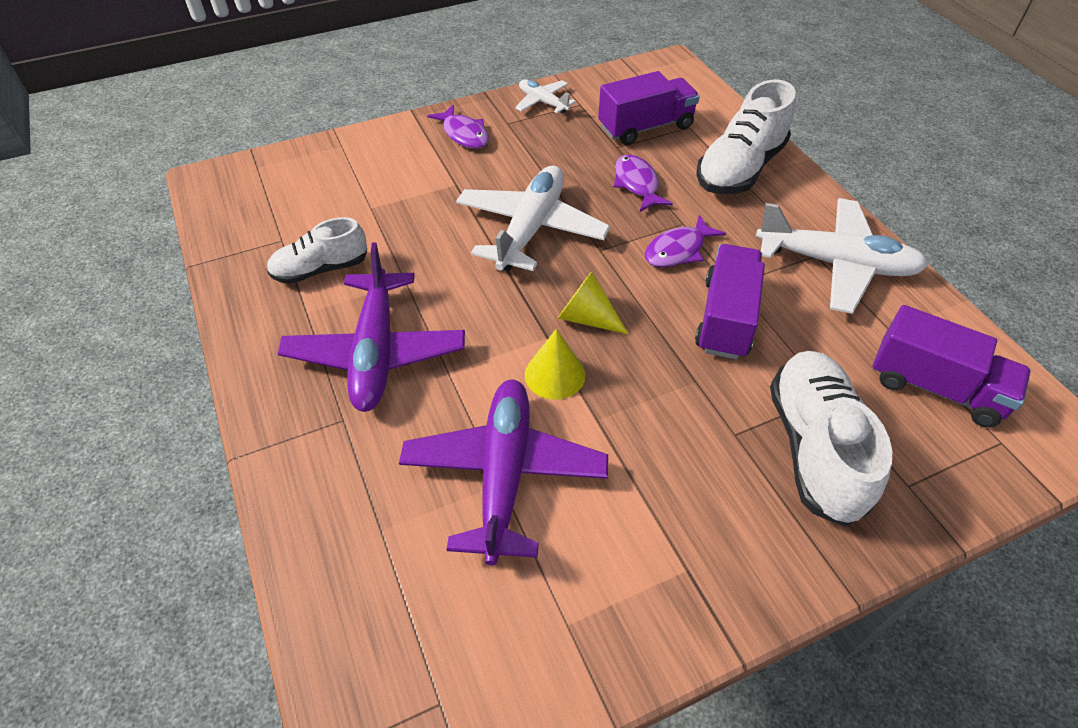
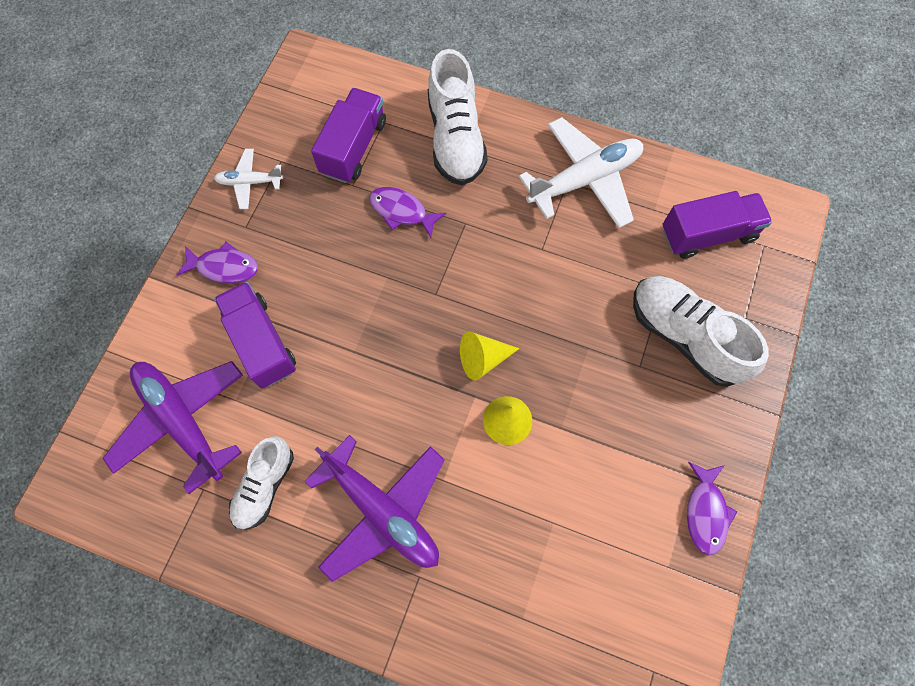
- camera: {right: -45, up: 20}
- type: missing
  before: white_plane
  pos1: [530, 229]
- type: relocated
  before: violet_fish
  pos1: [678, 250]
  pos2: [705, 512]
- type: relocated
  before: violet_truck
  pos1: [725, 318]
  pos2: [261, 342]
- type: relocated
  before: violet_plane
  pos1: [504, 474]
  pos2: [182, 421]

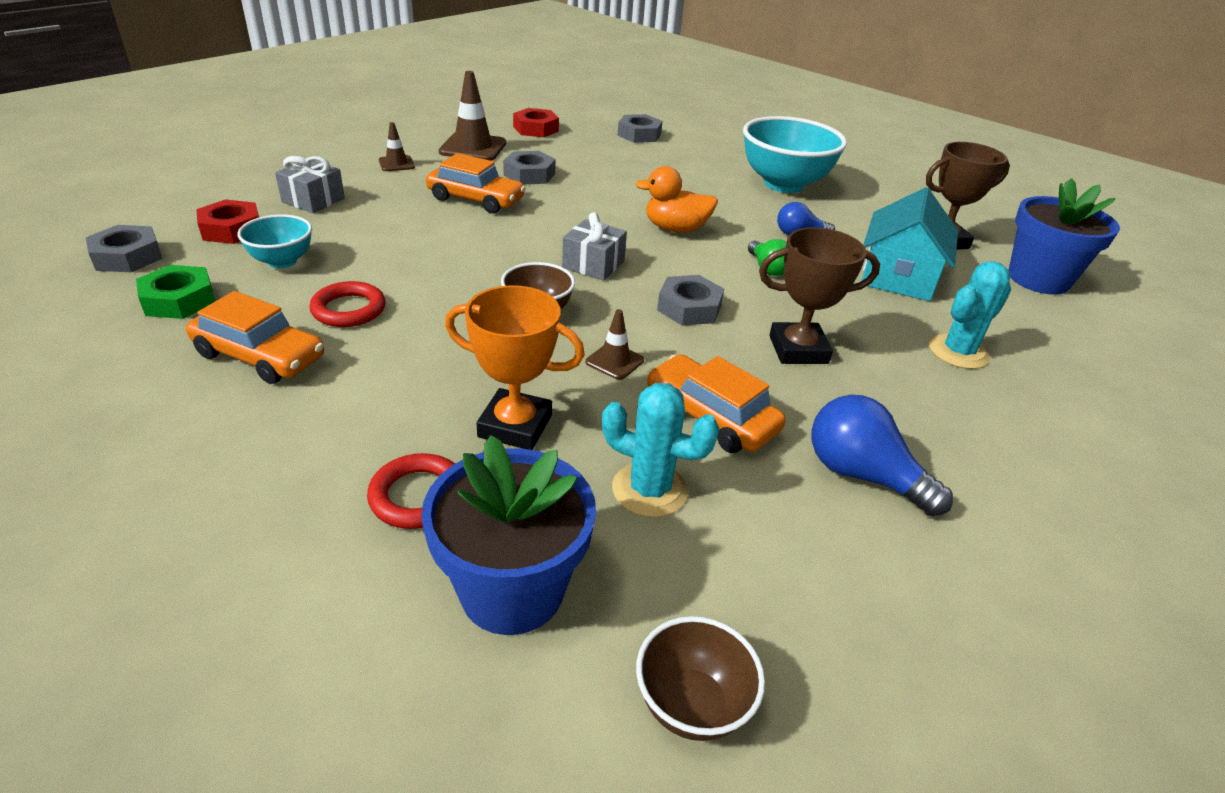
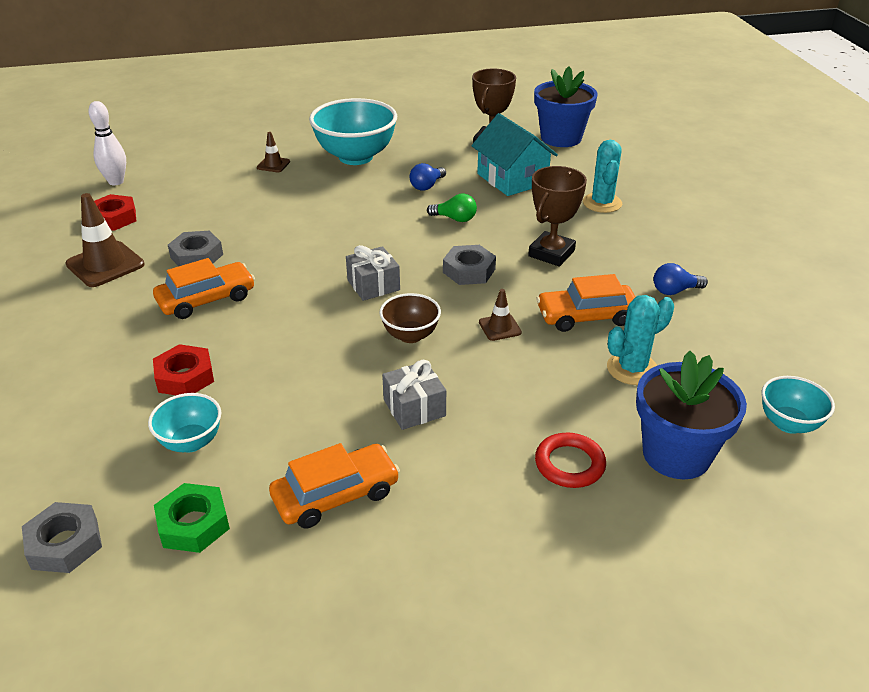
- camera: {right: -50, up: 0}
- type: missing
  before: grey_hexagon_nut
  pos1: [639, 135]
- type: relocated
  before: brown_traffic_cone
  pos1: [396, 164]
  pos2: [273, 165]
- type: relocated
  before: grey_present
  pos1: [313, 200]
  pos2: [414, 408]
- type: missing
  before: orange_rubber_duck
  pos1: [675, 229]
- type: relocated
  before: red_hexagon_nut
  pos1: [232, 229]
  pos2: [185, 377]
- type: missing
  before: red_hoop
  pos1: [349, 309]
- type: missing
  before: orange_trophy
  pos1: [515, 426]
- type: size
  before: blue_light_bulb
  pos1: [862, 475]
  pos2: [675, 291]
  scale: 0.62
- type: colour
  before: brown_deep_dish
  after: teal_deep_dish
  pos1: [691, 705]
  pos2: [788, 424]
- type: appeared
  after: white_bowling_pin
  pos2: [116, 182]

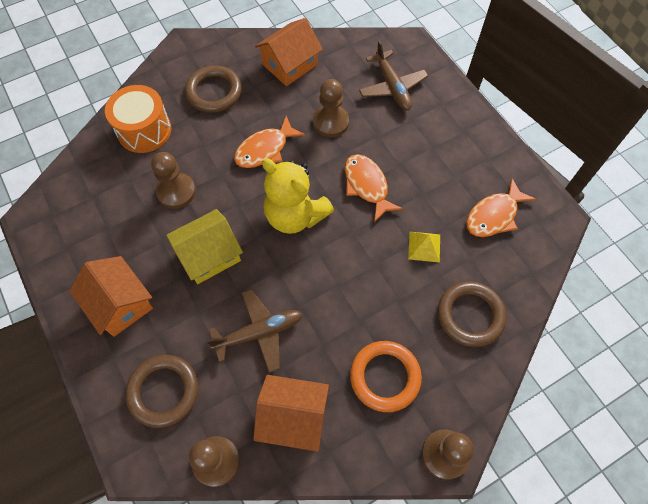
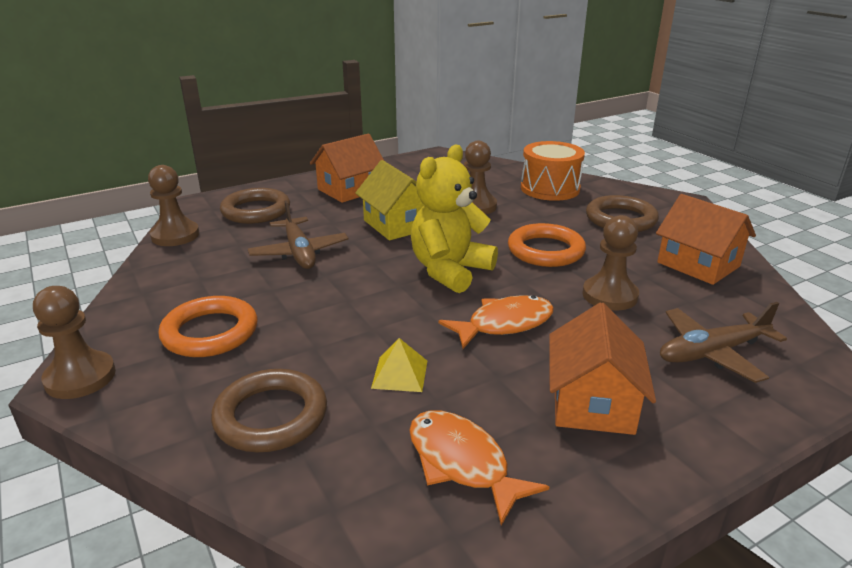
- camera: {right: 90, up: -35}
- type: exchanged
  before: orange_fish
  after: orange_hoop
  pos1: [265, 149]
  pos2: [545, 250]
- type: relocated
  before: orange_cottage
  pos1: [293, 416]
  pos2: [592, 402]

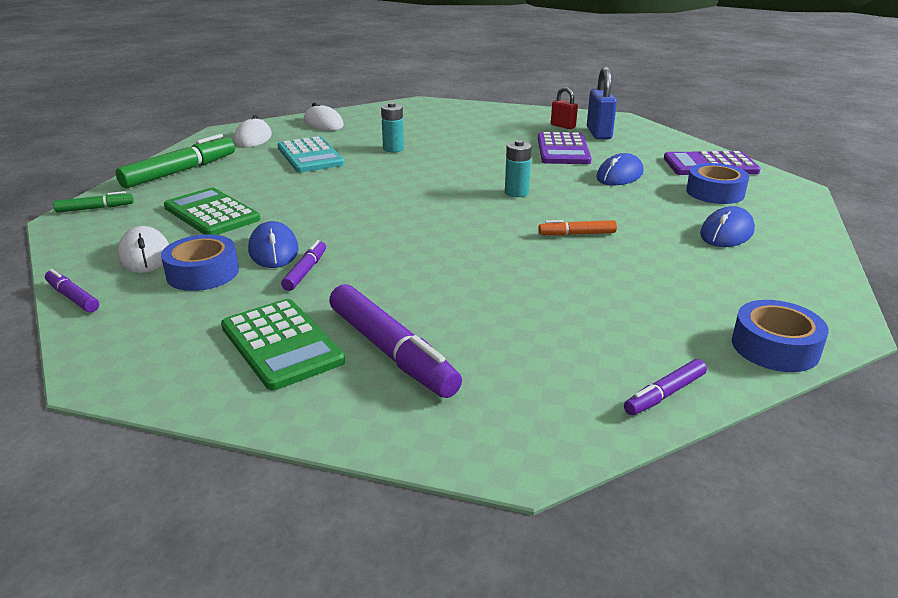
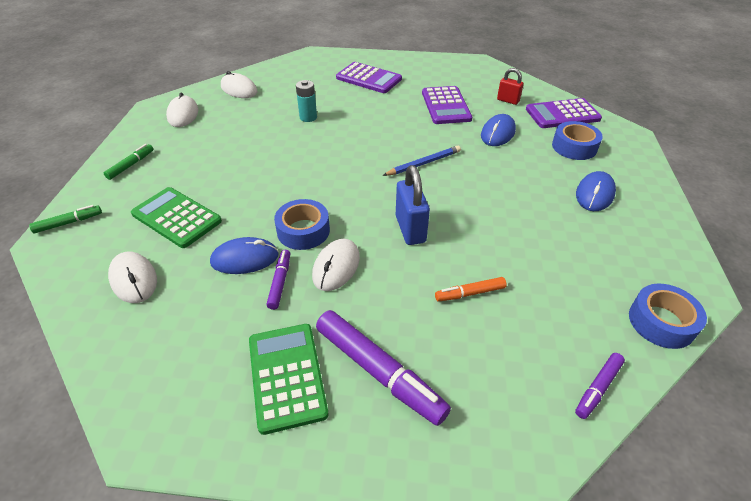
- camera: {right: -10, up: 15}
- type: relocated
  before: blue_lock
  pos1: [599, 133]
  pos2: [410, 229]
- type: relocated
  before: red_lock
  pos1: [563, 126]
  pos2: [508, 100]
- type: size
  before: leaf-green_felt_pen
  pos1: [179, 172]
  pos2: [130, 165]
  scale: 0.52
- type: missing
  before: teal_calculator
  pos1: [310, 156]
- type: exchanged
  before: teal_power_cell
  after: blue_lead_pencil
  pos1: [516, 193]
  pos2: [423, 163]
- type: relocated
  before: orange_felt_pen
  pos1: [577, 234]
  pos2: [470, 293]
- type: spun
  before: blue_mouse
  pos1: [273, 250]
  pos2: [245, 259]
  turn: -75
- type: relocated
  before: blue_sticky_tape
  pos1: [203, 273]
  pos2: [303, 231]
- type: missing
  before: violet_felt_pen
  pos1: [73, 297]
- type: spun
  before: leaf-green_calculator
  pos1: [281, 344]
  pos2: [287, 376]
  turn: -150
- type: appeared
  after: violet_calculator
  pos2: [368, 78]
- type: appeared
  after: white_mouse
  pos2: [336, 267]

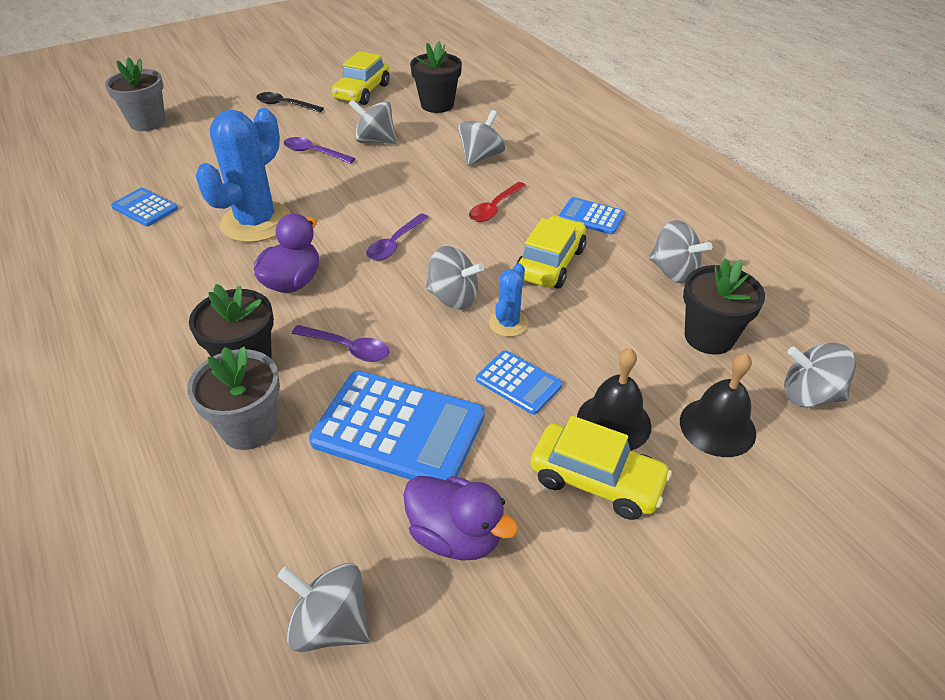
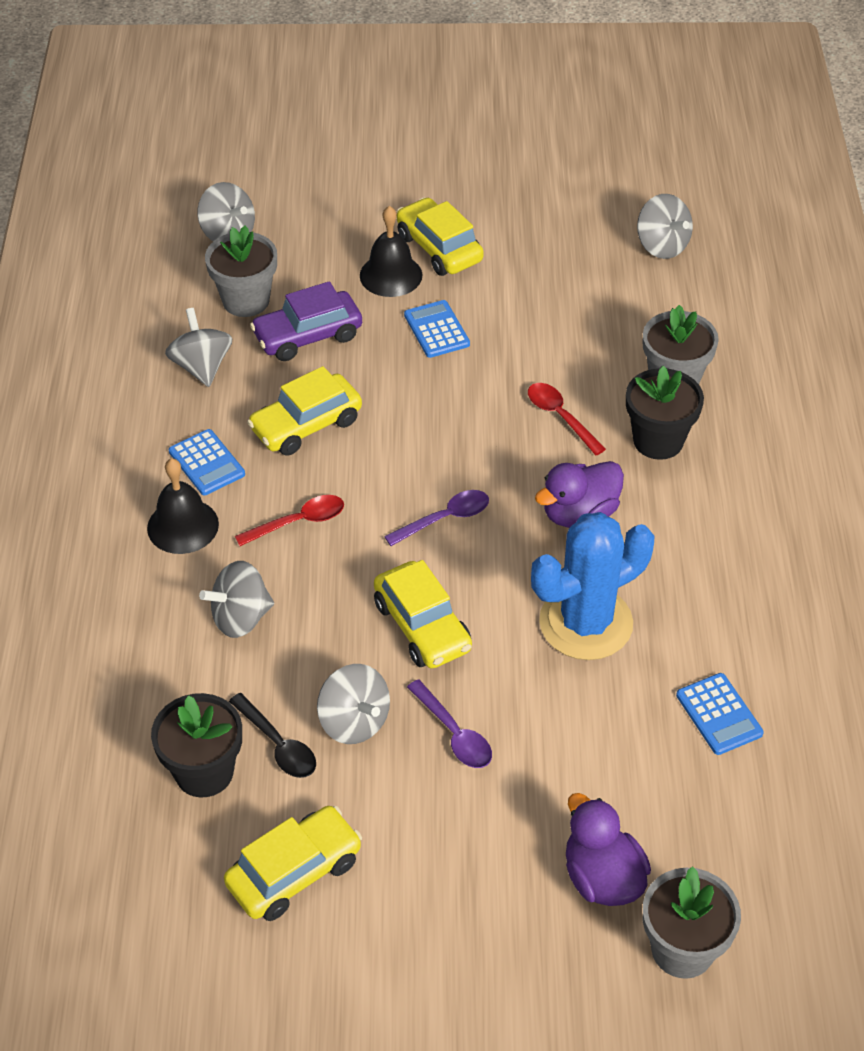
- camera: {right: -150, up: 5}
- type: relocated
  before: jet-black_spoon
  pos1: [285, 105]
  pos2: [277, 744]
- type: missing
  before: grey_whirligig
  pos1: [453, 298]
- type: colour
  before: jet-black_potted_plant
  after: grey_potted_plant
  pos1: [709, 337]
  pos2: [246, 300]
- type: missing
  before: blue_saguaro_cactus
  pos1: [508, 323]
- type: colour
  before: violet_spoon
  after: red_spoon
  pos1: [347, 348]
  pos2: [560, 417]
- type: relocated
  before: jet-black_school_bell
  pos1: [717, 426]
  pos2: [183, 526]
- type: missing
  before: blue_calculator
  pos1: [398, 429]
- type: relocated
  before: violet_rubber_duck
  pos1: [456, 535]
  pos2: [602, 877]
- type: appeared
  after: violet_car
  pos2: [308, 336]
- type: appeared
  after: yellow_car
  pos2: [422, 626]

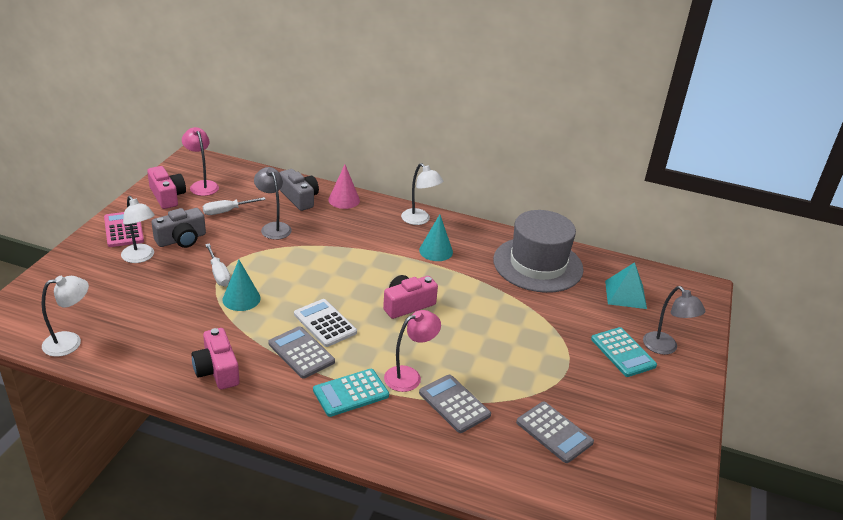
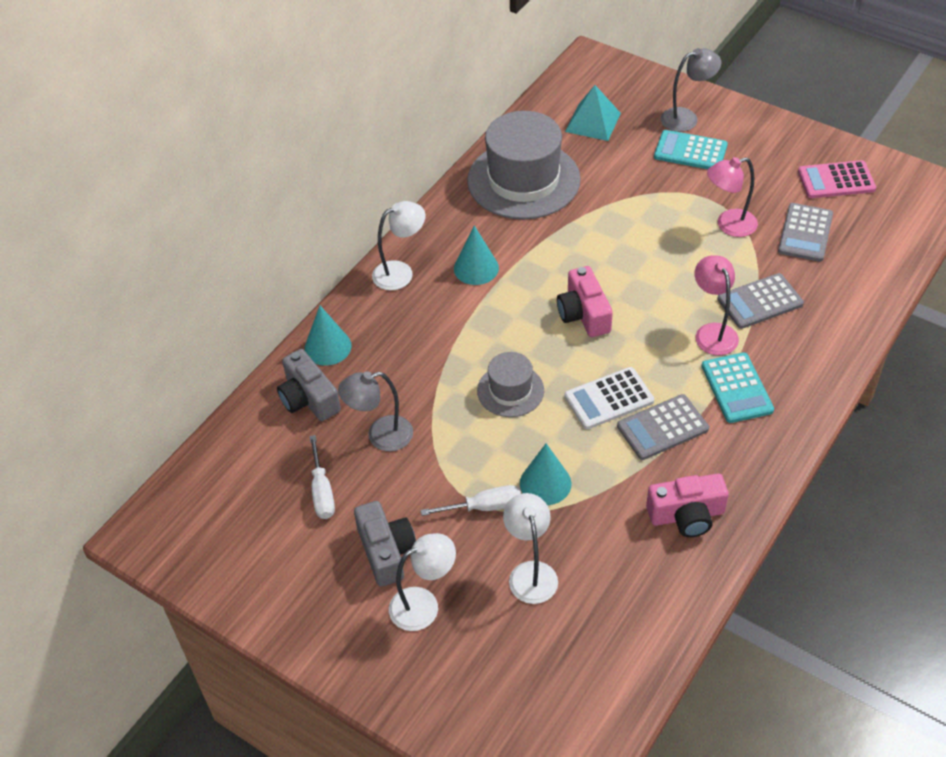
- camera: {right: -70, up: 15}
- type: relocated
  before: rose-pink_reading_lamp
  pos1: [202, 185]
  pos2: [728, 225]
- type: colour
  before: rose-pink_cone_shape
  after: teal_cone_shape
  pos1: [344, 200]
  pos2: [327, 347]
- type: missing
  before: rose-pink_camera
  pos1: [167, 196]
- type: spun
  before: grey_camera
  pos1: [299, 198]
  pos2: [308, 398]
  turn: -105
- type: relocated
  before: rose-pink_calculator
  pos1: [124, 229]
  pos2: [836, 180]
- type: relocated
  before: white_reading_lamp
  pos1: [70, 342]
  pos2: [530, 573]
- type: spun
  before: teal_calculator
  pos1: [623, 352]
  pos2: [690, 151]
  turn: -150
- type: spun
  before: grey_calculator
  pos1: [554, 432]
  pos2: [805, 233]
  turn: 135
- type: appeared
  after: grey_hat
  pos2: [510, 390]

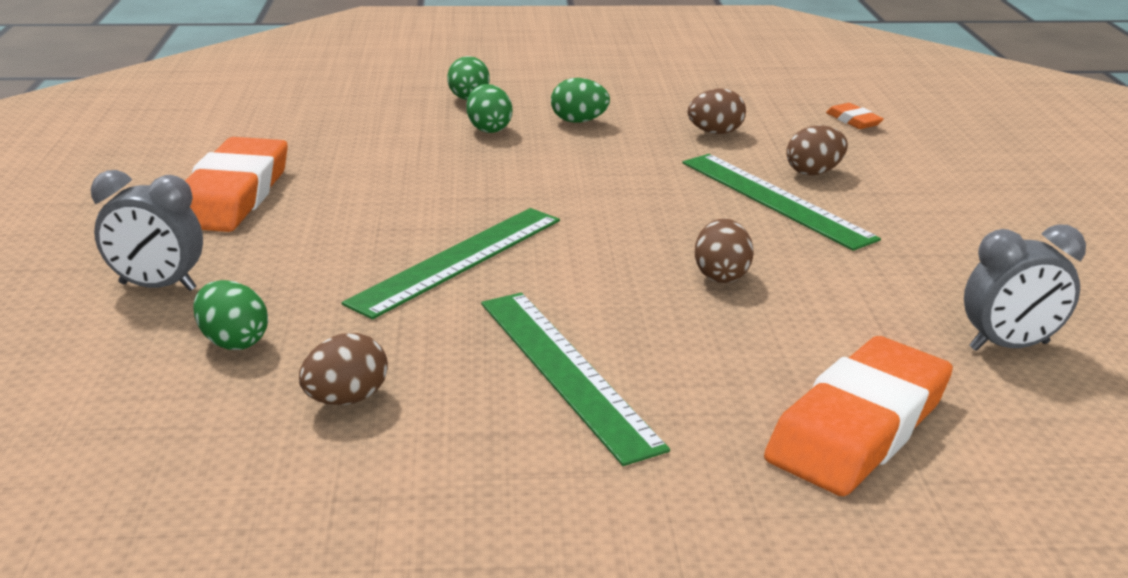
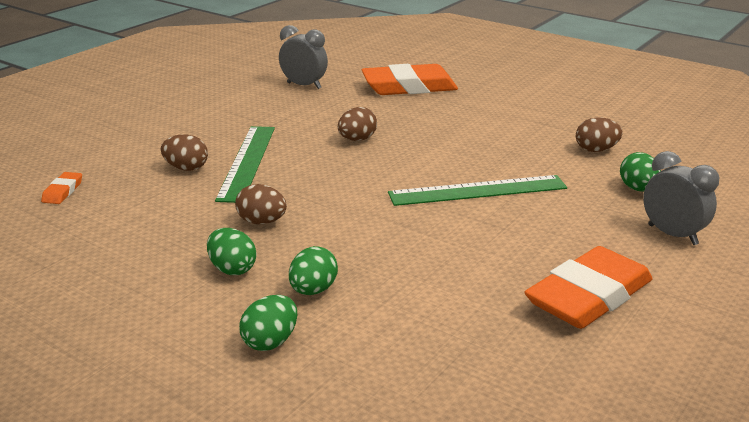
- camera: {right: -140, up: 0}
- type: relocated
  before: brown_toy_egg
  pos1: [715, 132]
  pos2: [262, 222]
- type: missing
  before: leaf-green_ruler
  pos1: [566, 371]

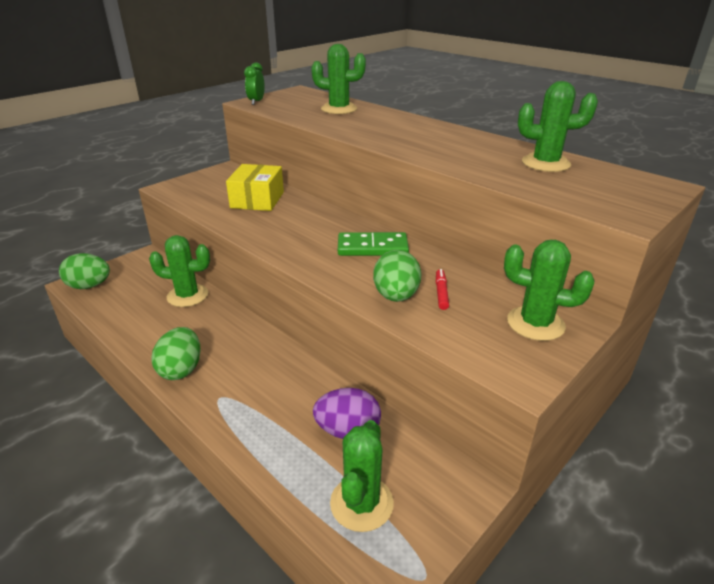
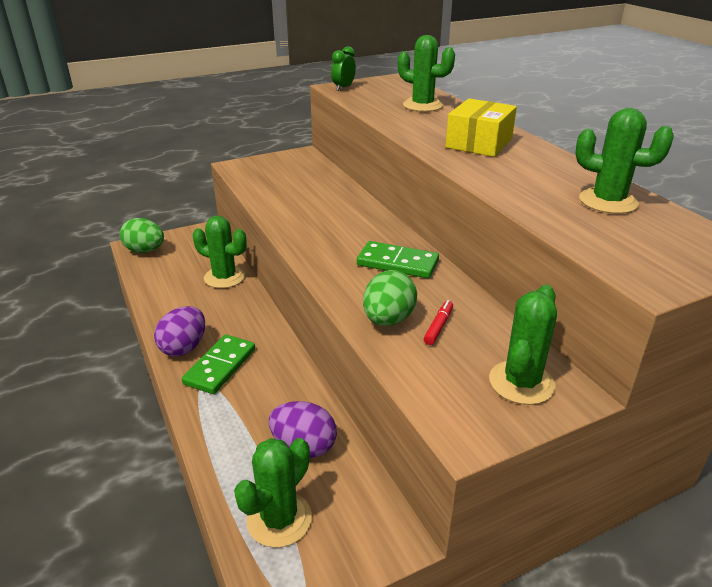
- camera: {right: 20, up: 0}
- type: relocated
  before: yellow_box
  pos1: [257, 200]
  pos2: [479, 143]
- type: spun
  before: leaf-green_saguaro_cactus
  pos1: [535, 323]
  pos2: [521, 382]
  turn: 75
- type: colour
  before: leaf-green_toy_egg
  after: violet_toy_egg
  pos1: [181, 369]
  pos2: [184, 347]
- type: appeared
  after: leaf-green_domino
  pos2: [220, 366]

